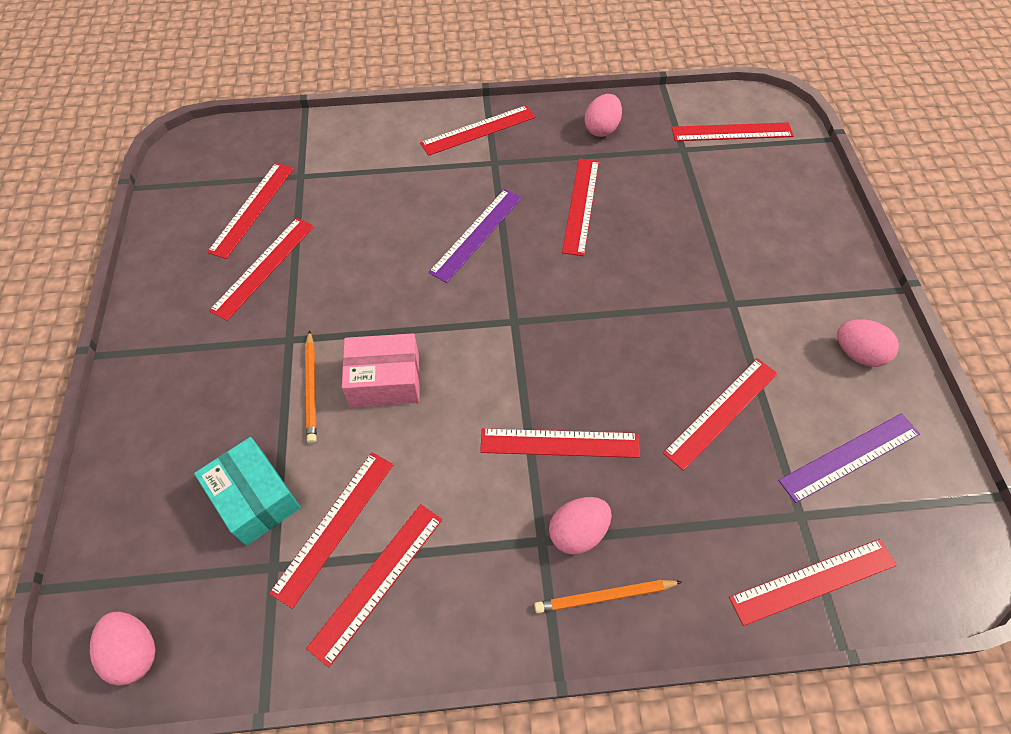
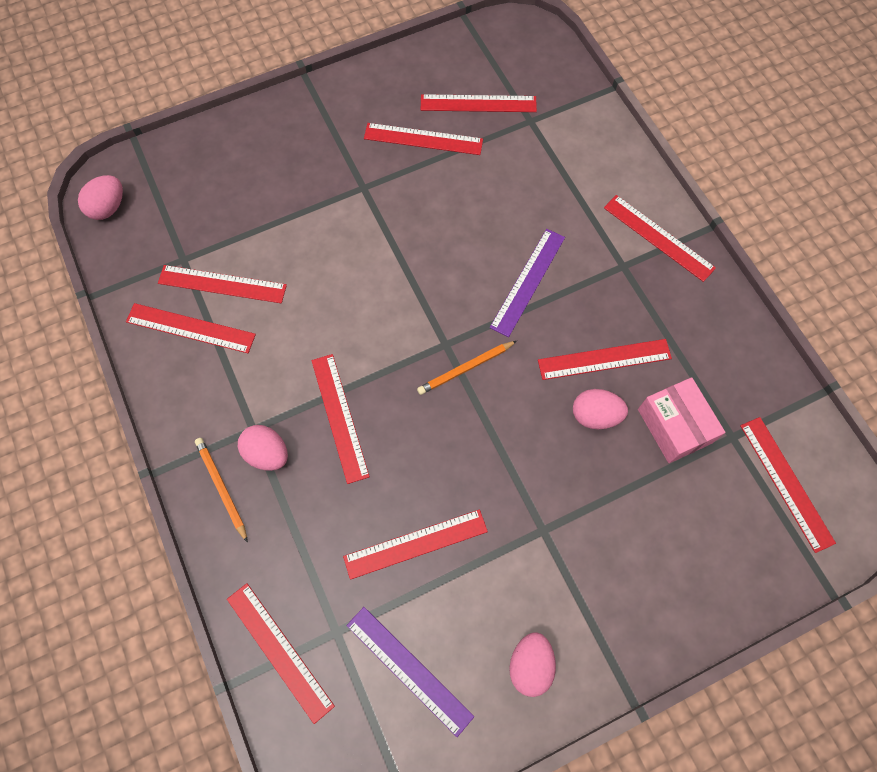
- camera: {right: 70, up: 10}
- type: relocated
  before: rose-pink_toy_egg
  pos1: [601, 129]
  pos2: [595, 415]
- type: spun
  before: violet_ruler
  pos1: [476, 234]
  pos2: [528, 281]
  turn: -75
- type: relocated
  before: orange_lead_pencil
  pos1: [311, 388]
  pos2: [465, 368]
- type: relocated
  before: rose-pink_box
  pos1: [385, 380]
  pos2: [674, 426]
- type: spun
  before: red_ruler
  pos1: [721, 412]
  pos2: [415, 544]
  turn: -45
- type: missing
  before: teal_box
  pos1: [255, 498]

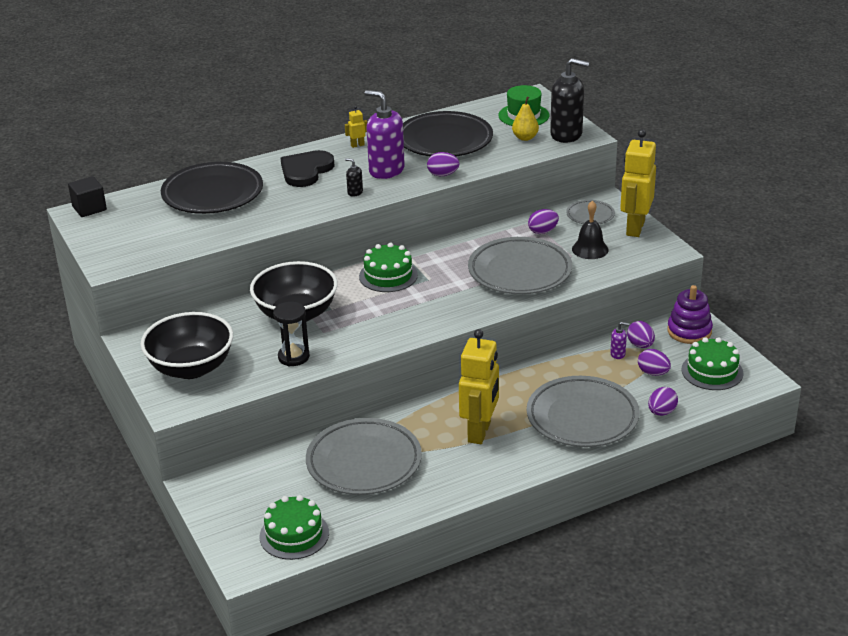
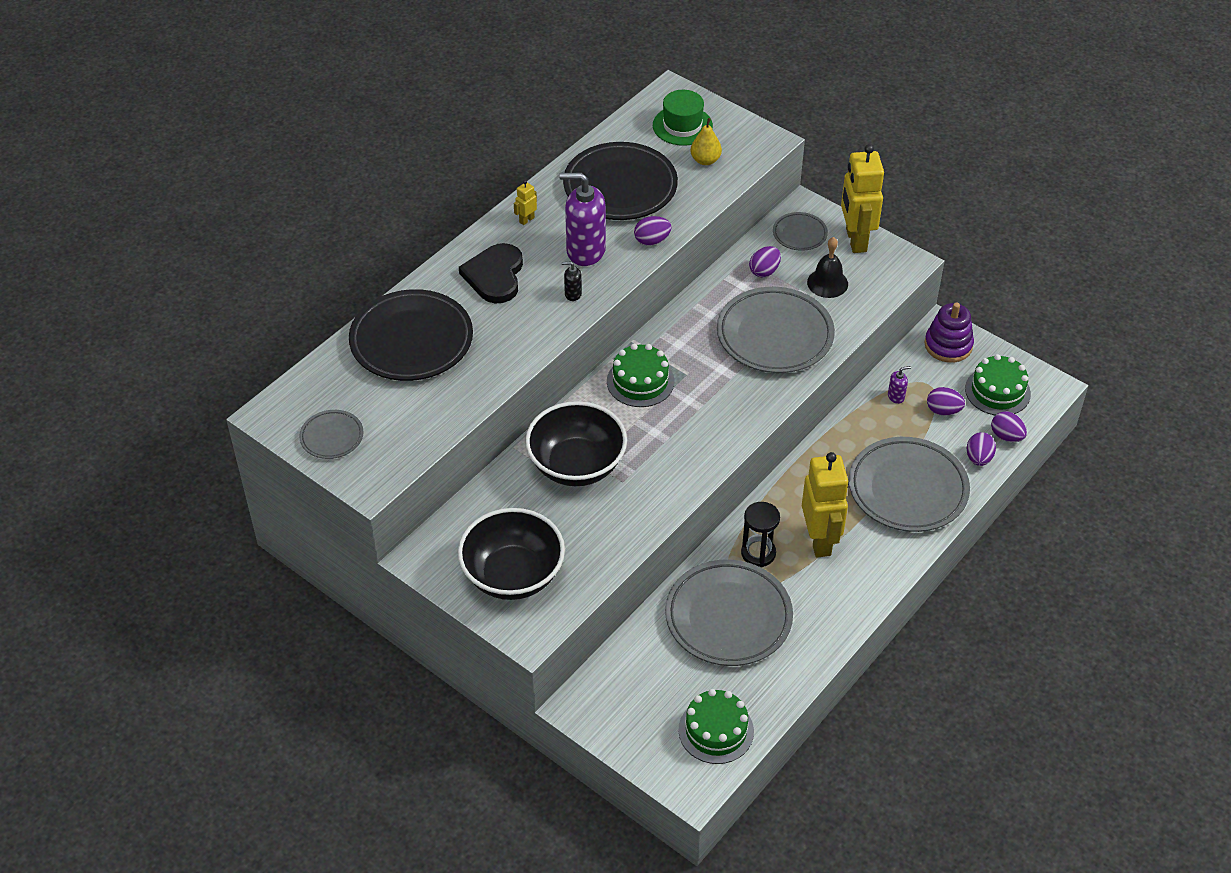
- camera: {right: -25, up: 15}
- type: missing
  before: jet-black_soap_pump
  pos1: [566, 135]
- type: missing
  before: jet-black_solid_cube
  pos1: [89, 208]
- type: relocated
  before: jet-black_sand_timer
  pos1: [293, 357]
  pos2: [758, 553]
- type: relocated
  before: violet_toy_egg
  pos1: [640, 345]
  pos2: [1006, 436]
- type: appeared
  after: grey_dinner_plate
  pos2: [332, 437]

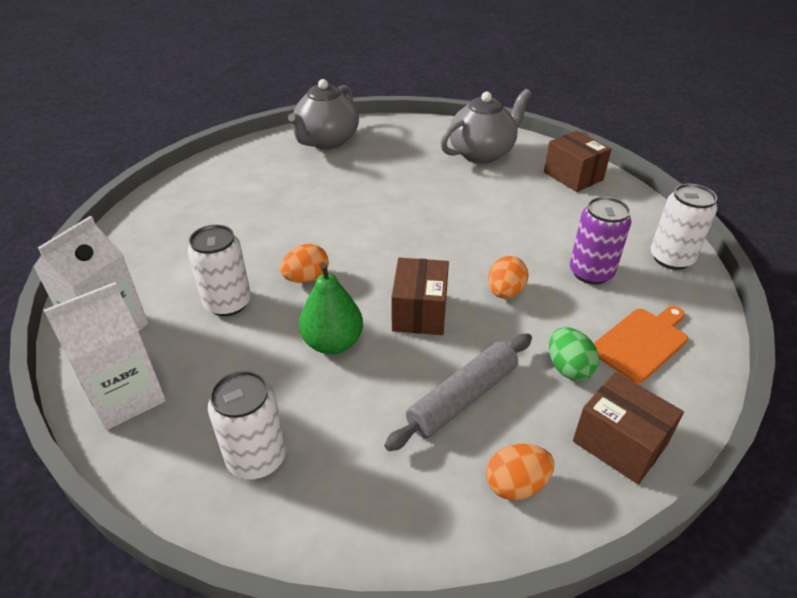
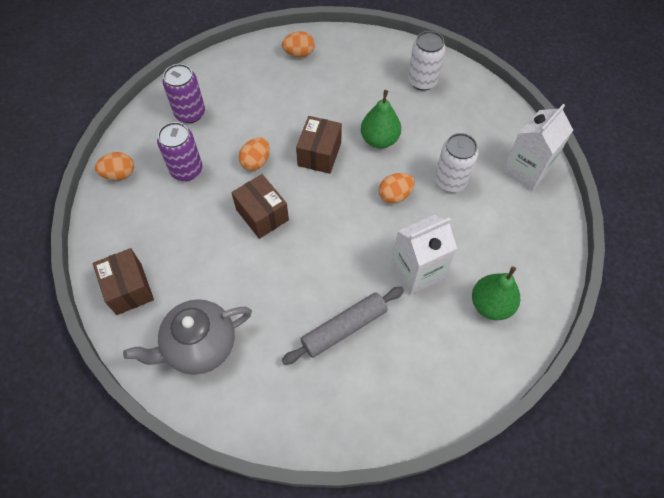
- camera: {right: -170, up: 20}
- type: missing
  before: grey_china_teapot
  pos1: [326, 141]
- type: exchanged
  before: white_soda_can
  after: orange_toy_egg
  pos1: [671, 258]
  pos2: [119, 174]
- type: relocated
  before: white_juice_carton
  pos1: [127, 396]
  pos2: [417, 271]
- type: exchanged
  before: orange_bread_board
  after: violet_soda_can
  pos1: [641, 342]
  pos2: [190, 113]
- type: missing
  before: leaf-green_toy_egg
  pos1: [568, 368]
- type: relocated
  before: grey_dough_roller
  pos1: [462, 398]
  pos2: [344, 328]
- type: relocated
  before: brown_box
  pos1: [619, 443]
  pos2: [262, 215]
- type: appeared
  after: leaf-green_pear
  pos2: [491, 305]

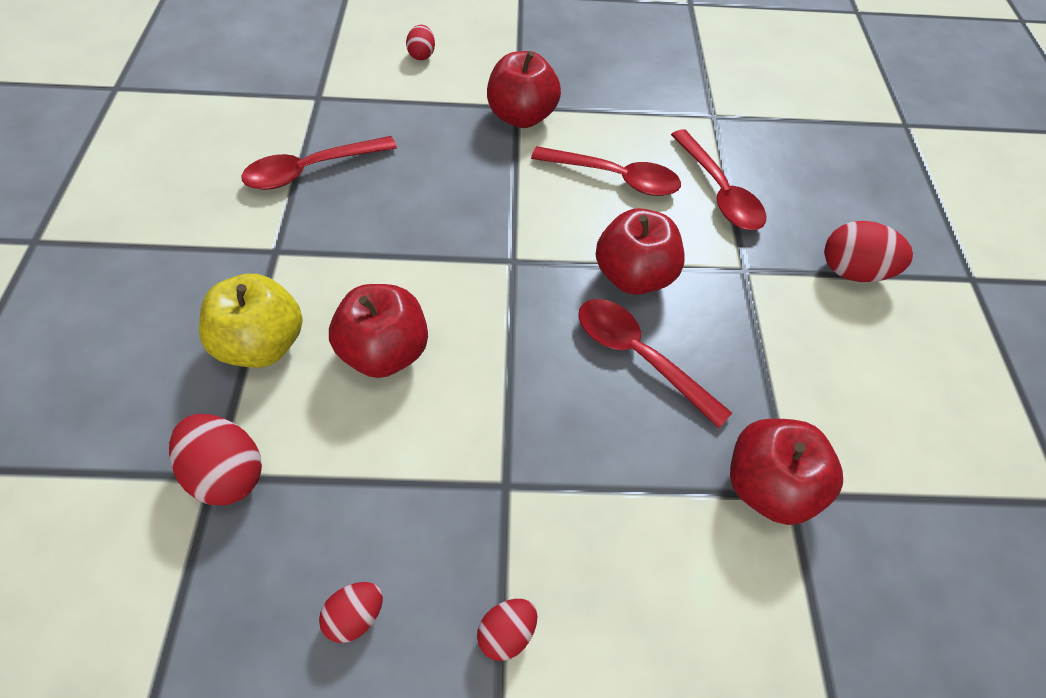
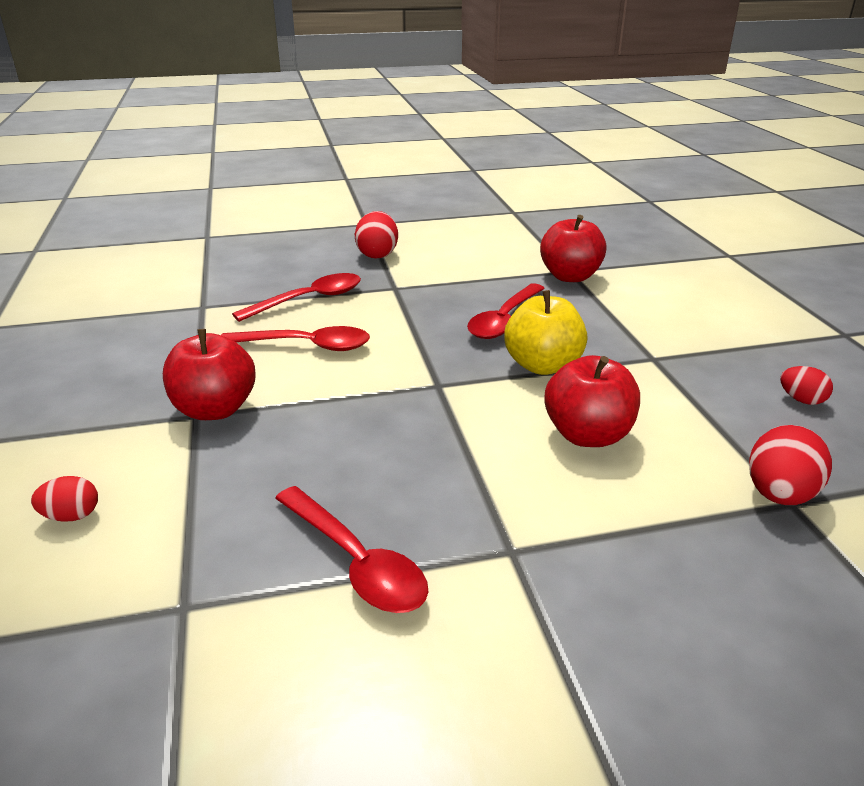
- camera: {right: -100, up: -25}
- type: spun
  before: red_spoon
  pos1: [614, 178]
  pos2: [305, 346]
  turn: 90
- type: missing
  before: red_apple_fruit
  pos1: [633, 276]
- type: relocated
  before: yellow_apple_fruit
  pos1: [262, 344]
  pos2: [542, 365]
- type: missing
  before: red_toy_egg
  pos1: [507, 632]

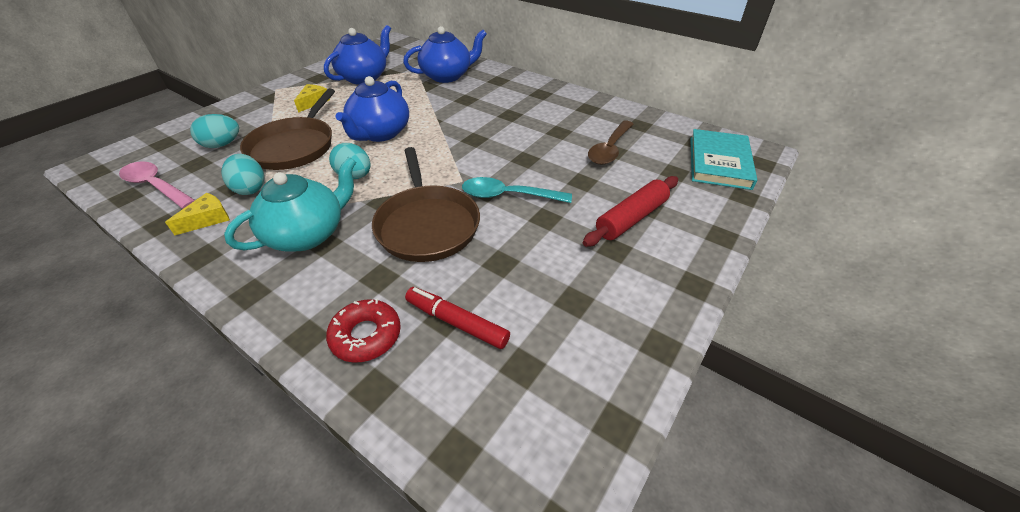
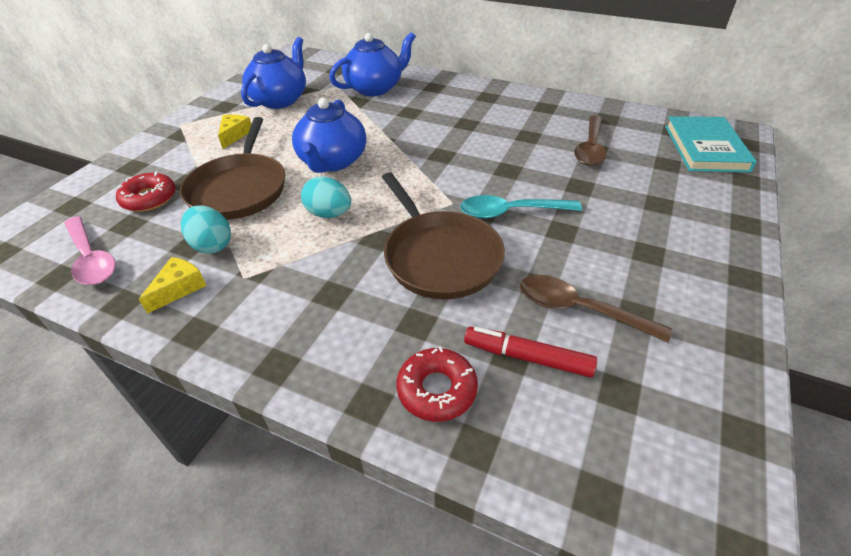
- camera: {right: -10, up: 0}
- type: exchanged
  before: teal_toy_egg
  after: red_donut
  pos1: [222, 145]
  pos2: [149, 198]
- type: missing
  before: teal_china_teapot
  pos1: [308, 234]
- type: spun
  before: rose-pink_spoon
  pos1: [156, 186]
  pos2: [91, 258]
  turn: -150
- type: missing
  before: red_dough_roller
  pos1: [631, 218]
- type: appeared
  after: brown_spoon
  pos2: [579, 309]

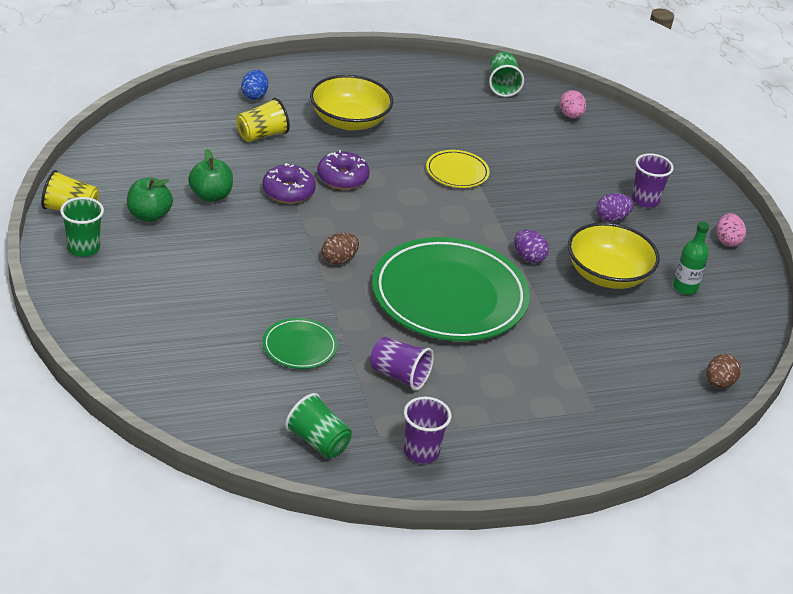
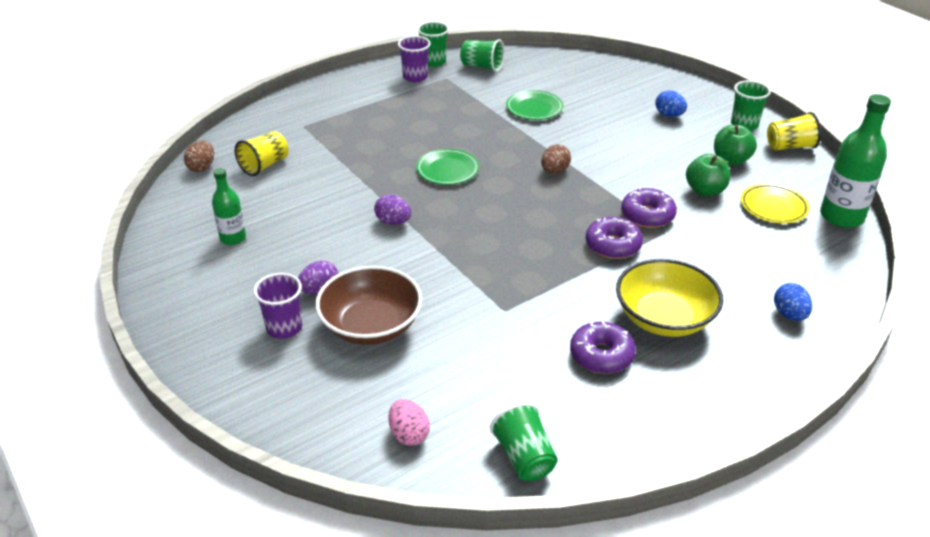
- camera: {right: 165, up: 0}
- type: relocated
  before: yellow_tumbler
  pos1: [262, 135]
  pos2: [264, 165]
- type: relocated
  before: yellow_dinner_plate
  pos1: [457, 172]
  pos2: [773, 207]
- type: missing
  before: rose-pink_toy_egg
  pos1: [727, 241]
- type: missing
  before: yellow_deep_dish
  pos1: [607, 275]
- type: size
  before: leaf-green_dinner_plate
  pos1: [449, 296]
  pos2: [447, 170]
  scale: 0.45
- type: missing
  before: violet_tumbler
  pos1: [399, 376]
- type: appeared
  after: leaf-green_tumbler
  pos2: [433, 62]
- type: appeared
  after: blue_toy_egg
  pos2: [669, 115]
- type: appeared
  after: leaf-green_drink_bottle
  pos2: [841, 216]
- type: appeared
  after: brown_deep_dish
  pos2: [371, 326]
- type: appeared
  after: violet_donut
  pos2: [601, 355]

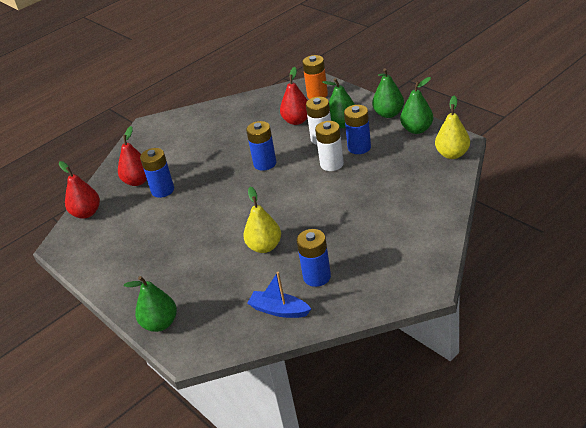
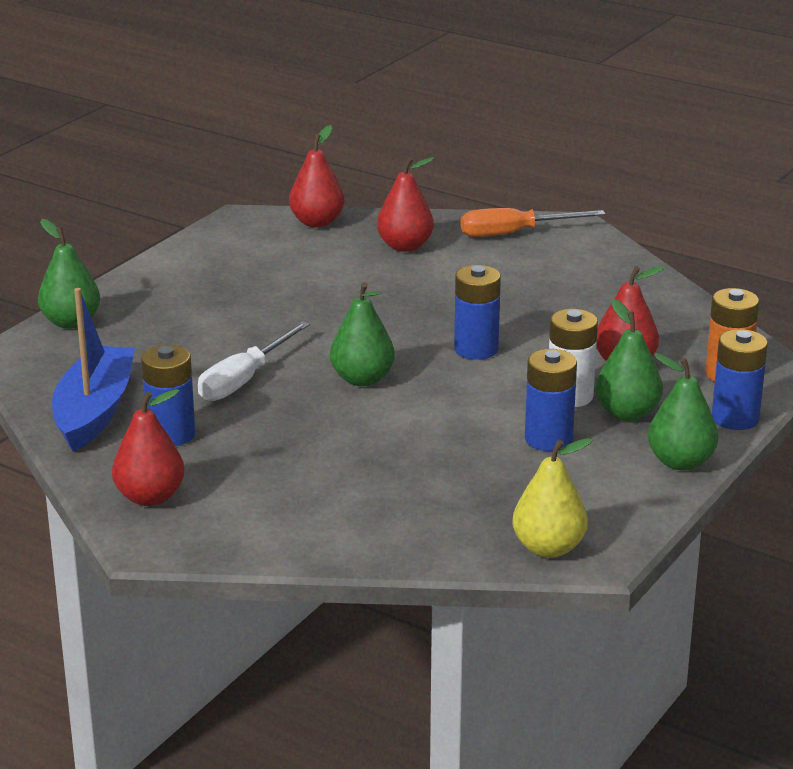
- camera: {right: 70, up: -10}
- type: relocated
  before: leaf-green_pear
  pos1: [417, 129]
  pos2: [362, 379]
- type: missing
  before: white_power_cell
  pos1: [332, 164]
- type: relocated
  before: blue_power_cell
  pos1: [162, 190]
  pos2: [735, 418]
- type: exchanged
  before: yellow_pear
  after: white_hand_screwdriver
  pos1: [264, 246]
  pos2: [244, 379]
- type: size
  before: blue_sailboat
  pos1: [279, 310]
  pos2: [94, 411]
  scale: 1.63
- type: appeared
  after: orange_hand_screwdriver
  pos2: [514, 233]
- type: appeared
  after: red_pear
  pos2: [150, 497]

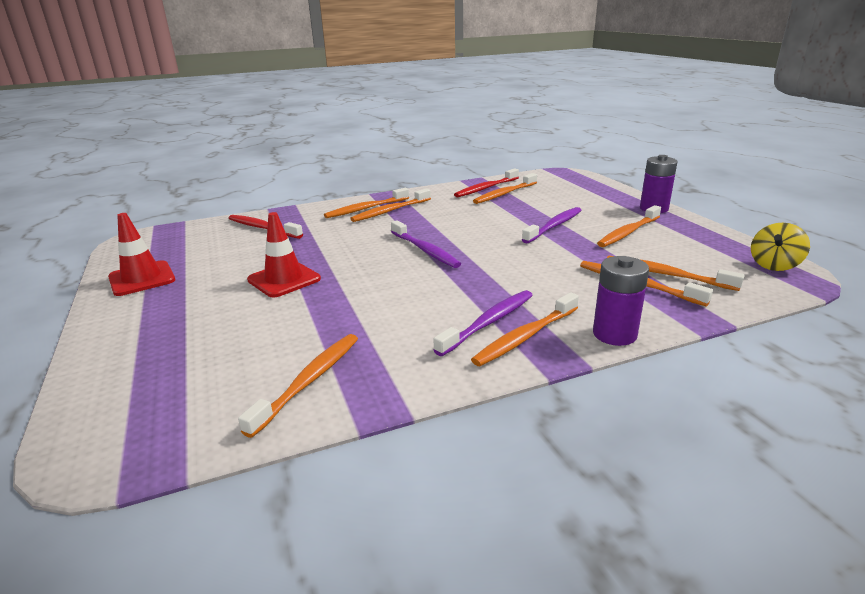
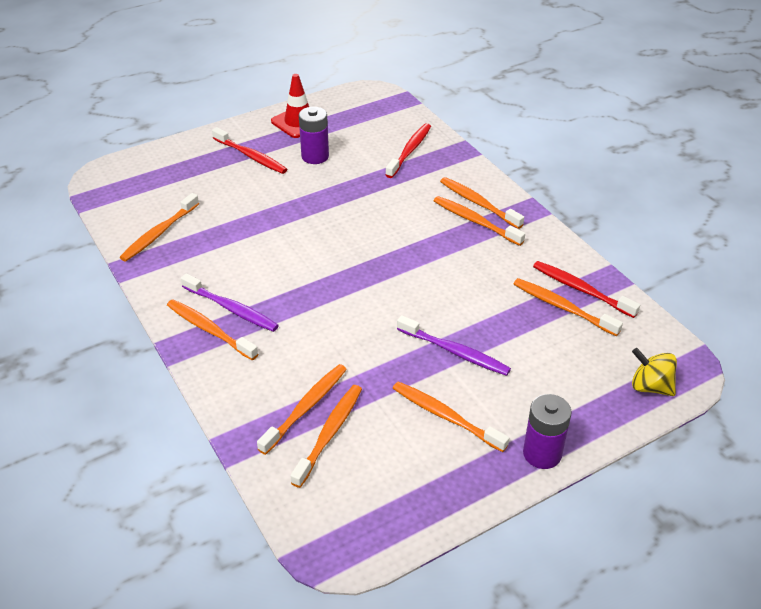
- camera: {right: 80, up: 15}
- type: missing
  before: red_traffic_cone
  pos1: [284, 279]
- type: missing
  before: violet_tooth_brush
  pos1: [425, 250]
- type: relocated
  before: yellow_whirligig
  pos1: [774, 265]
  pos2: [650, 386]
- type: relocated
  before: violet_power_cell
  pos1: [614, 334]
  pos2: [315, 156]
- type: spun
  before: orange_tooth_brush
  pos1: [309, 381]
  pos2: [159, 233]
  turn: 105
- type: appeared
  after: red_tooth_brush
  pos2: [251, 156]

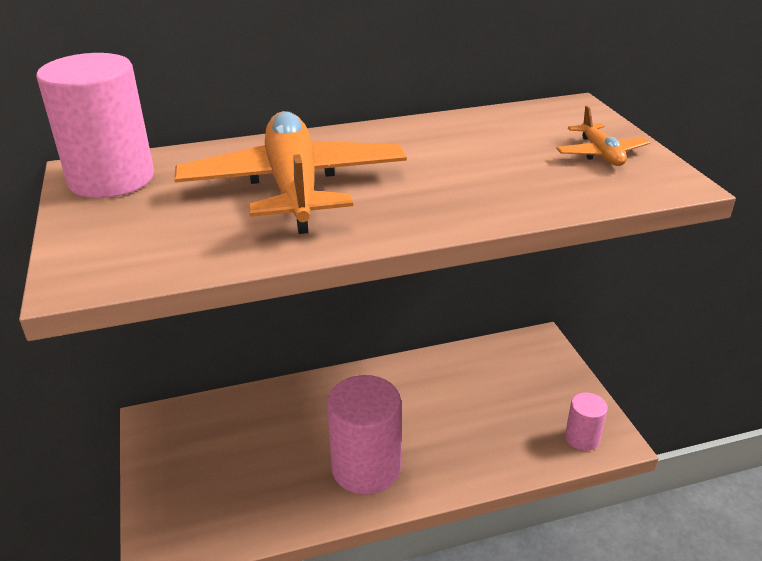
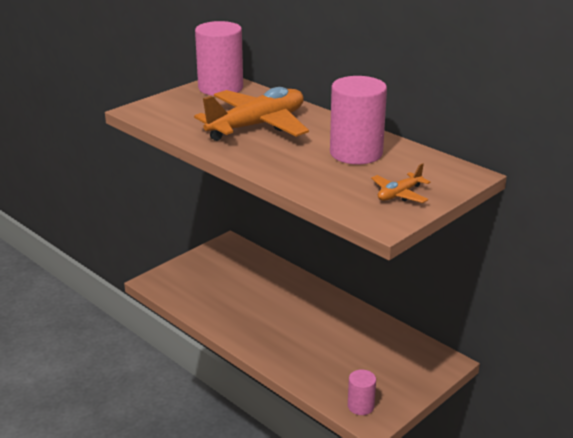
- camera: {right: 60, up: -5}
- type: relocated
  before: rose-pink_cylinder_shape
  pos1: [366, 468]
  pos2: [356, 153]

